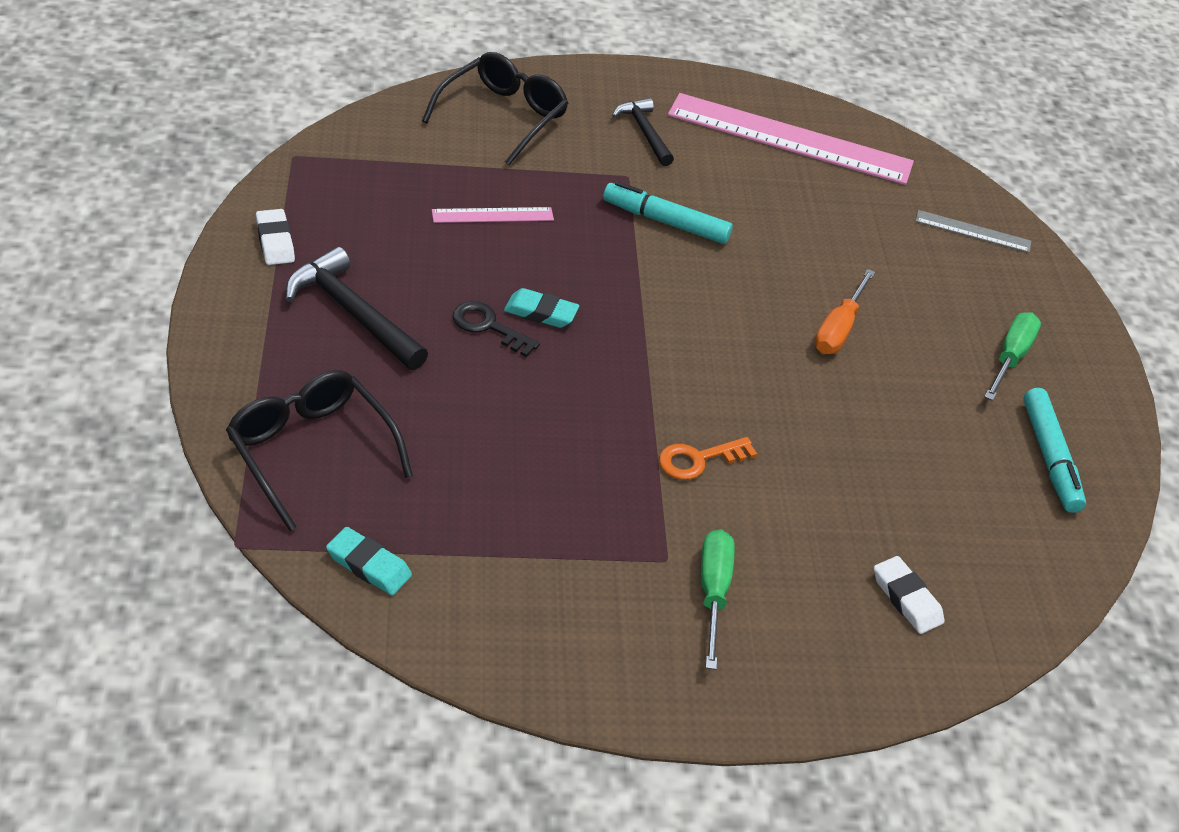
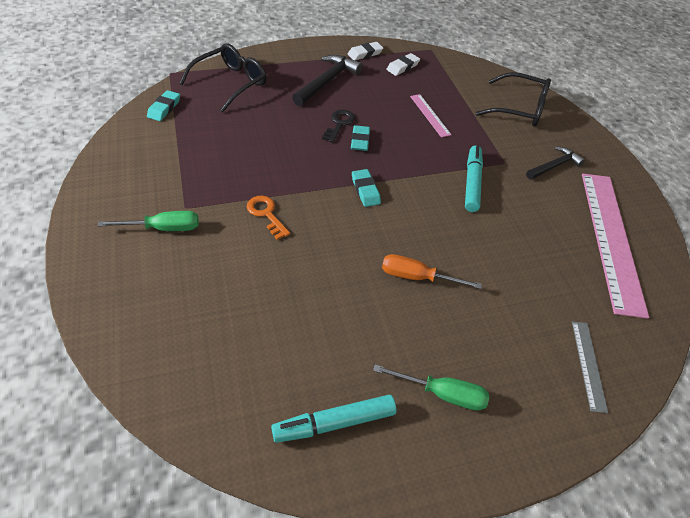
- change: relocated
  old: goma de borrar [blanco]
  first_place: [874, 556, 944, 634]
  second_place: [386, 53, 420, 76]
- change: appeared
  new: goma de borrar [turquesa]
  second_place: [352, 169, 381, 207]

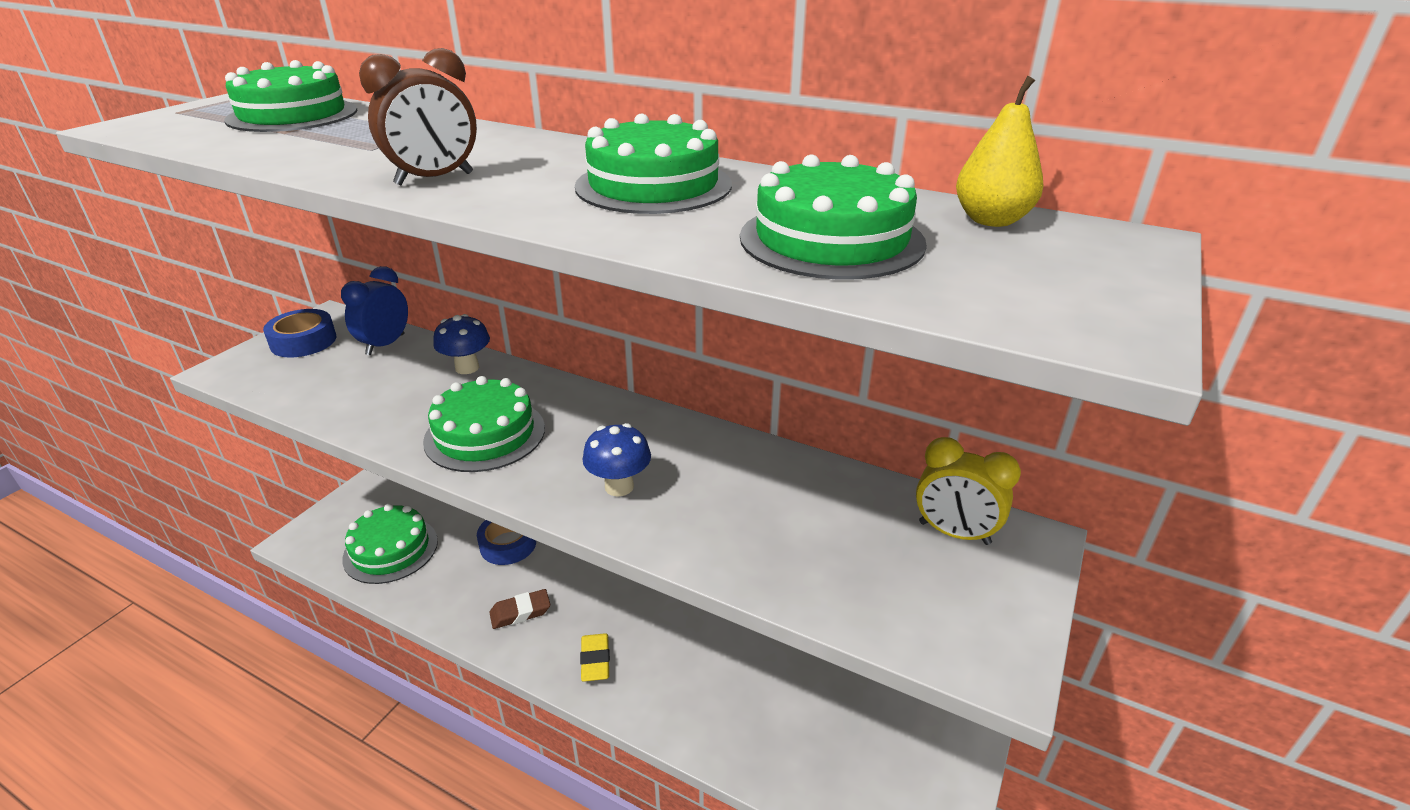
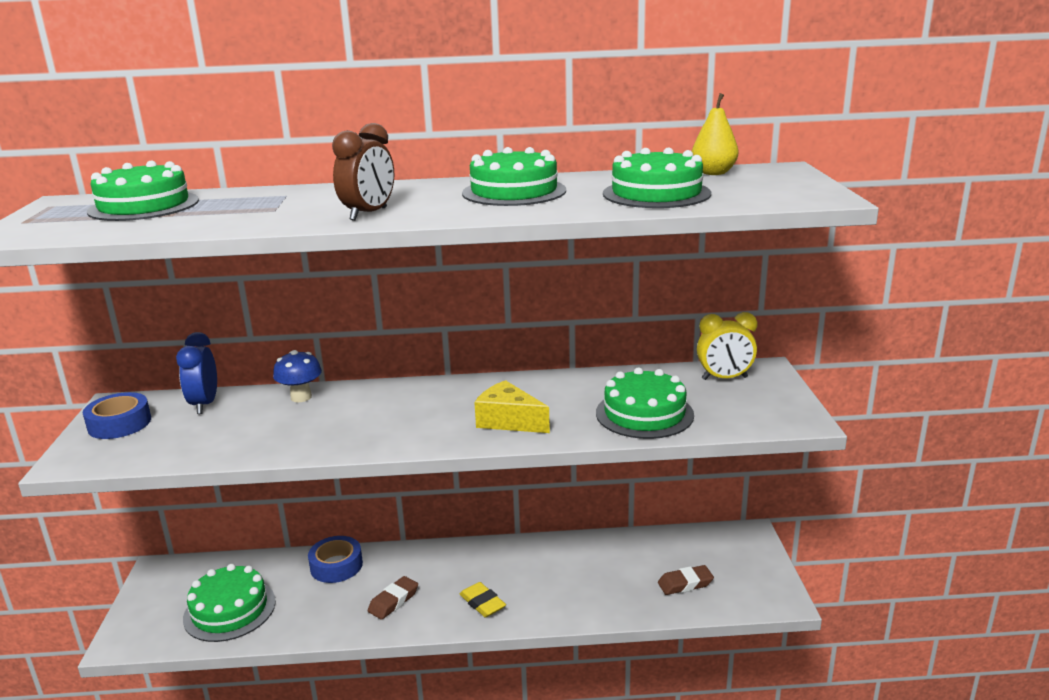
- change: relocated
  old: tarta [verde]
  first_place: [423, 376, 545, 472]
  second_place: [596, 367, 694, 439]
- change: exchanged
  old: seta [azul]
  new: queso [amarillo]
  first_place: [582, 423, 651, 496]
  second_place: [474, 380, 550, 433]
- change: appeared
  new: goma de borrar [marrón]
  second_place: [658, 565, 714, 595]

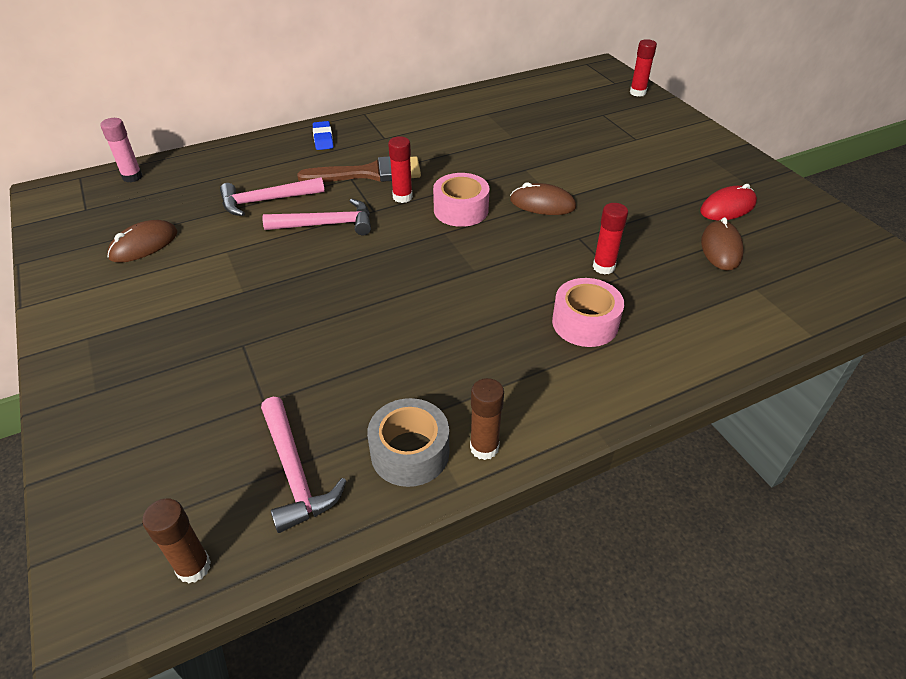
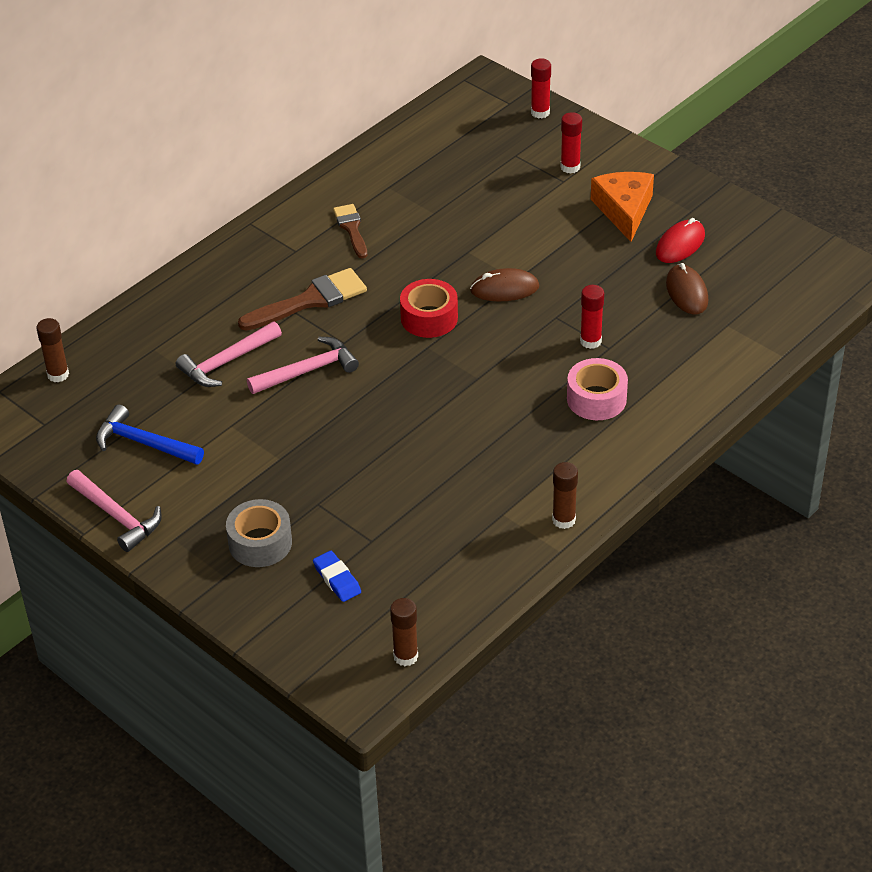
- change: colour
  old: barra de pegamento [rosa]
  new: barra de pegamento [marrón]
  first_place: [100, 118, 143, 182]
  second_place: [36, 318, 69, 382]
- change: exchanged
  old: ratón [marrón]
  new: martillo [azul]
  first_place: [107, 220, 177, 263]
  second_place: [96, 405, 204, 465]
- change: relocated
  old: martillo [rosa]
  first_place: [261, 397, 346, 533]
  second_place: [67, 470, 162, 552]
- change: relocated
  old: goma de borrar [azul]
  first_place: [313, 121, 333, 150]
  second_place: [313, 551, 361, 602]
- change: relocated
  old: cinta adhesiva [gris]
  first_place: [367, 398, 449, 487]
  second_place: [226, 499, 292, 567]
- change: relocated
  old: barra de pegamento [rojo]
  first_place: [388, 136, 413, 203]
  second_place: [561, 112, 582, 174]
- change: colour
  old: cinta adhesiva [rosa]
  new: cinta adhesiva [rojo]
  first_place: [433, 173, 489, 227]
  second_place: [400, 279, 458, 338]
- change: appeared
  new: pincel [marrón]
  second_place: [333, 204, 367, 259]
- change: appeared
  new: queso [naranja]
  second_place: [591, 172, 654, 242]

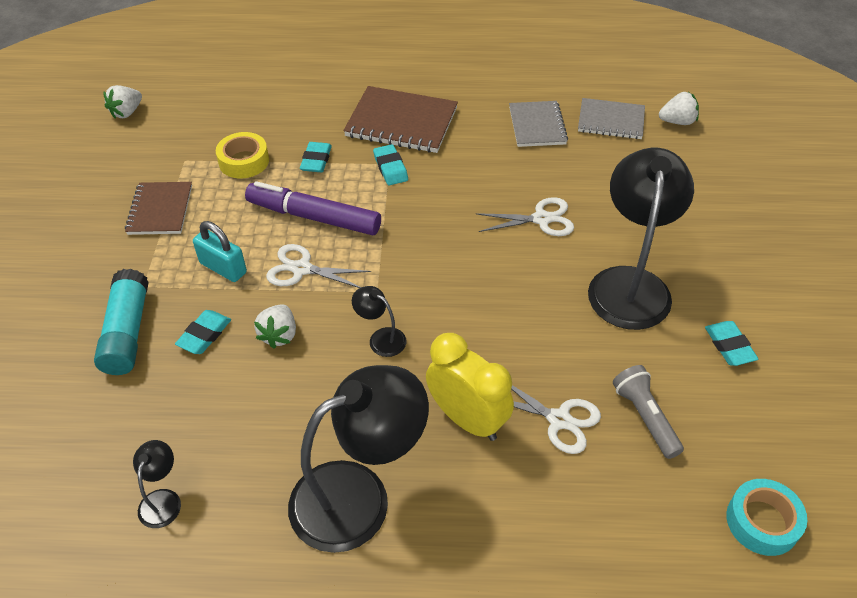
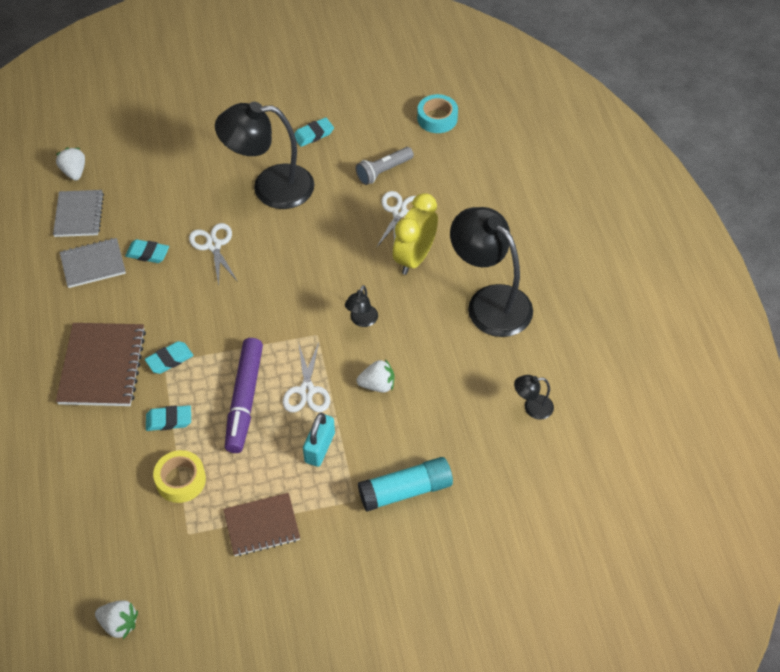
- change: relocated
  old: goma de borrar [turquesa]
  first_place: [175, 310, 231, 354]
  second_place: [125, 239, 169, 263]

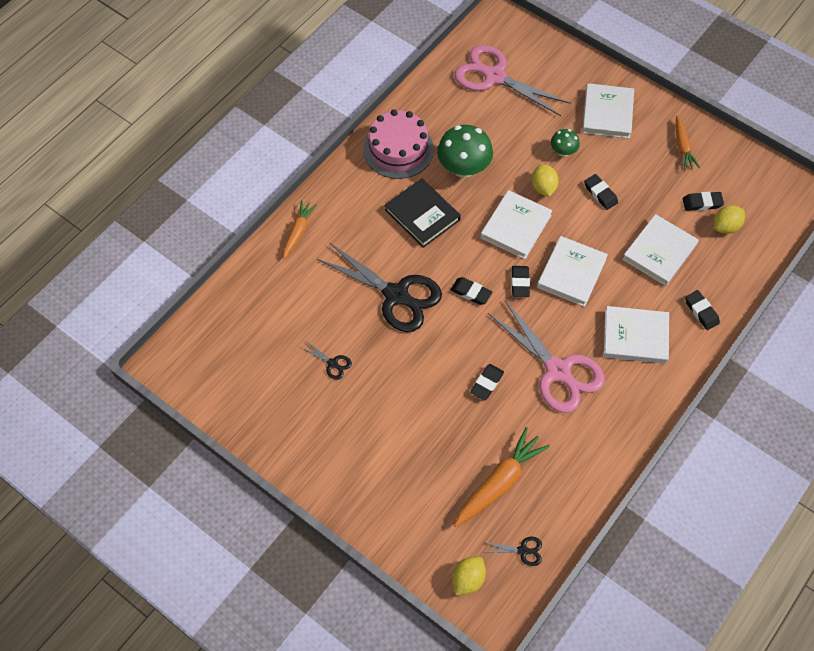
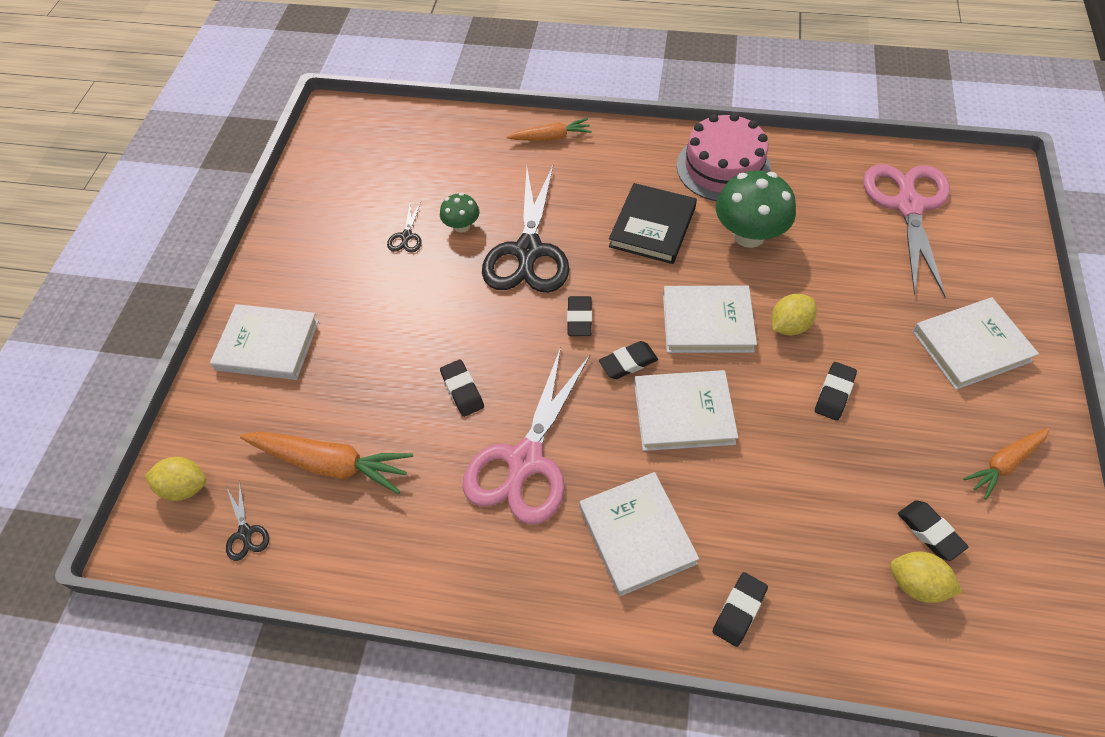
- change: spun
  old: goma de borrar [negro]
  first_place: [470, 364, 504, 400]
  second_place: [440, 360, 484, 417]
  degrees: 60
- change: relocated
  old: seta [verde]
  first_place: [551, 129, 580, 157]
  second_place: [440, 193, 479, 233]
- change: relocated
  old: libro [blanco]
  first_place: [622, 214, 699, 286]
  second_place: [210, 304, 319, 380]

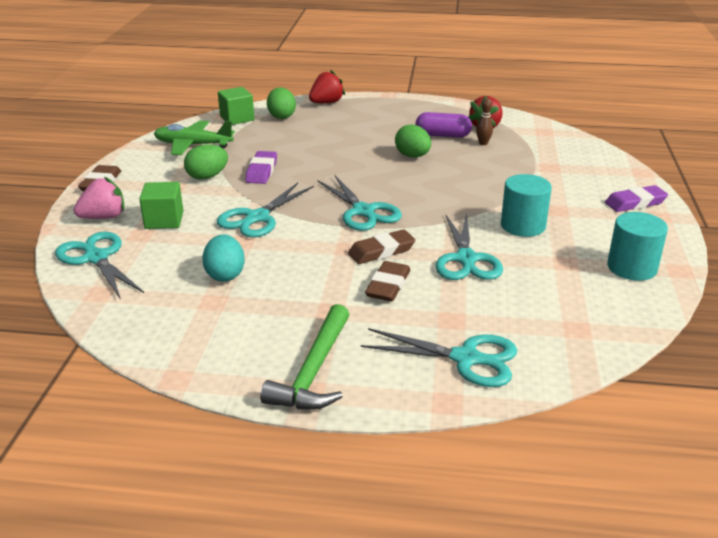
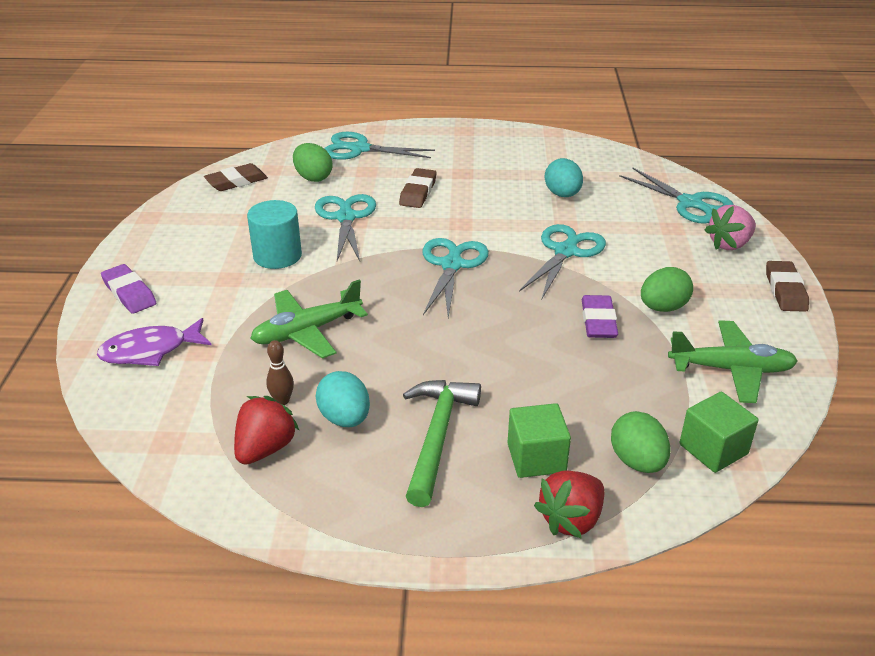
- change: relocated
  old: cubo [verde]
  first_place: [139, 182, 183, 229]
  second_place: [508, 403, 571, 478]
- change: relocated
  old: martillo [verde]
  first_place: [260, 304, 350, 410]
  second_place: [403, 380, 481, 507]
- change: spun
  old: tijeras [turquesa]
  first_place: [318, 175, 402, 231]
  second_place: [423, 238, 489, 318]
  degrees: 45
- change: relocated
  old: goma de borrar [marrón]
  first_place: [348, 229, 415, 264]
  second_place: [204, 163, 268, 191]
- change: relocated
  old: huevo [verde]
  first_place: [395, 125, 431, 158]
  second_place: [293, 143, 332, 182]
- change: exchanged
  old: cápsula [morado]
  new: huevo [turquesa]
  first_place: [415, 112, 472, 138]
  second_place: [316, 371, 370, 427]
- change: spun
  old: goma de borrar [morado]
  first_place: [605, 185, 668, 212]
  second_place: [101, 264, 156, 314]
  degrees: 75
- change: missing
  old: cilindro [turquesa]
  first_place: [607, 212, 668, 281]
- change: appeared
  new: pez [morado]
  second_place: [97, 318, 211, 366]
- change: appeared
  new: avión [verde]
  second_place: [250, 280, 368, 359]

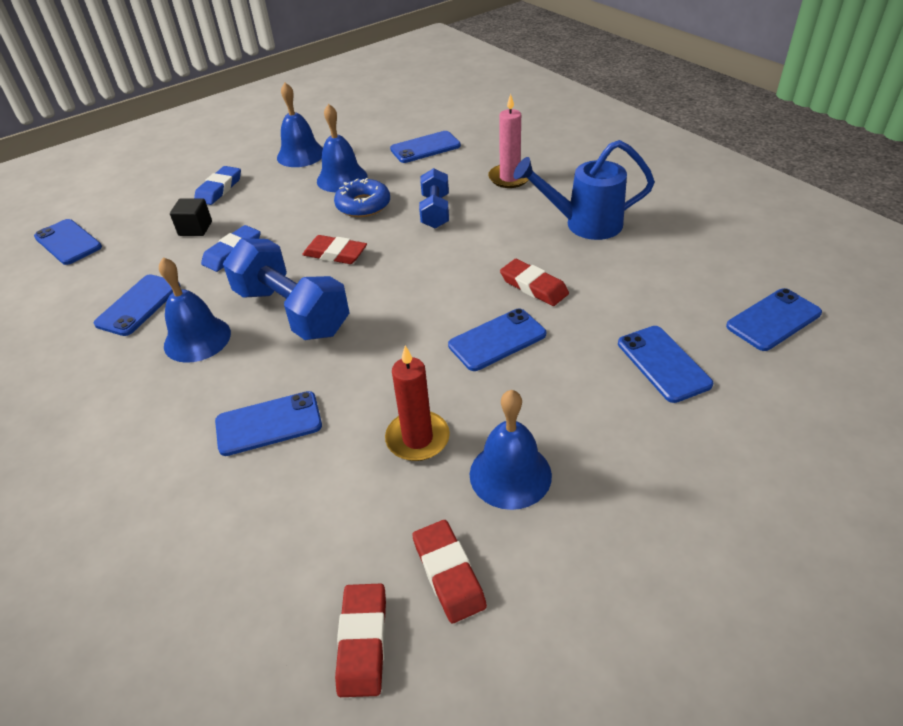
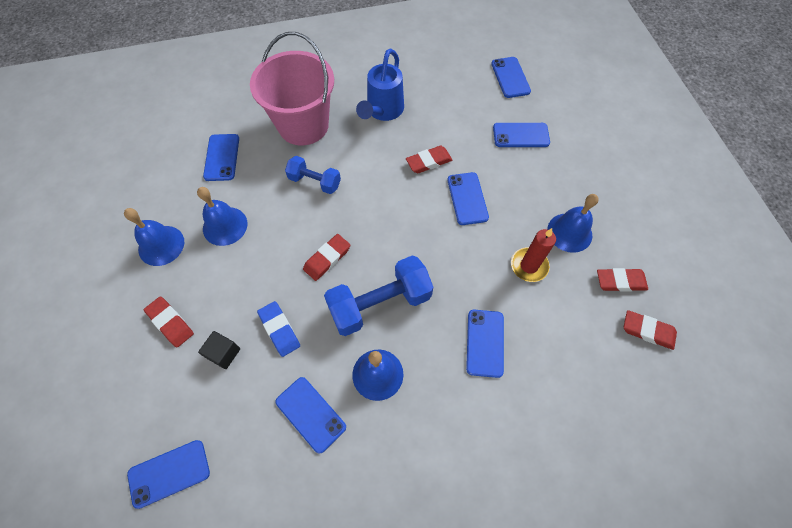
- change: colour
  old: goma de borrar [azul]
  new: goma de borrar [rojo]
  first_place: [194, 166, 241, 205]
  second_place: [144, 296, 194, 347]
- change: missing
  old: rosquilla [azul]
  first_place: [334, 178, 390, 217]
- change: exchanged
  old: vela [rosa]
  new: balde [rosa]
  first_place: [488, 94, 529, 188]
  second_place: [250, 32, 334, 145]

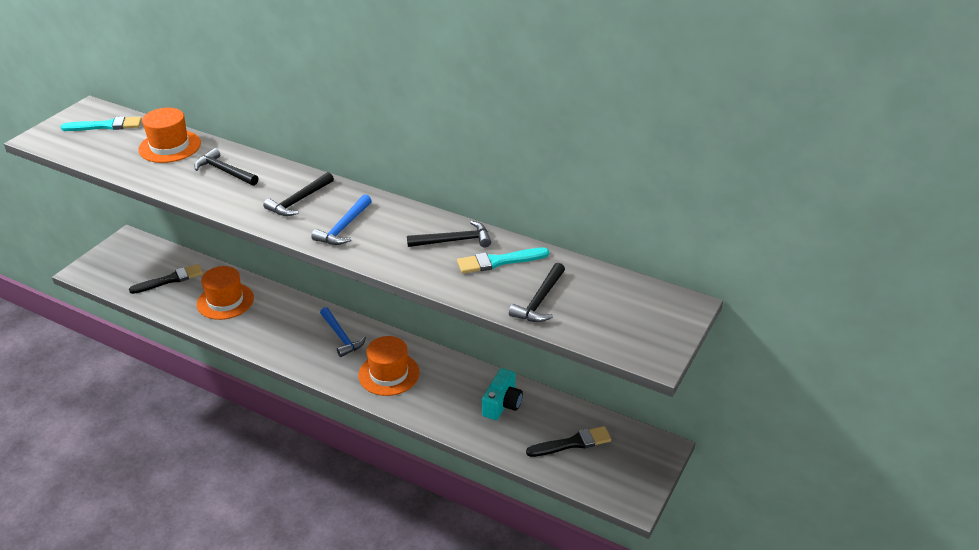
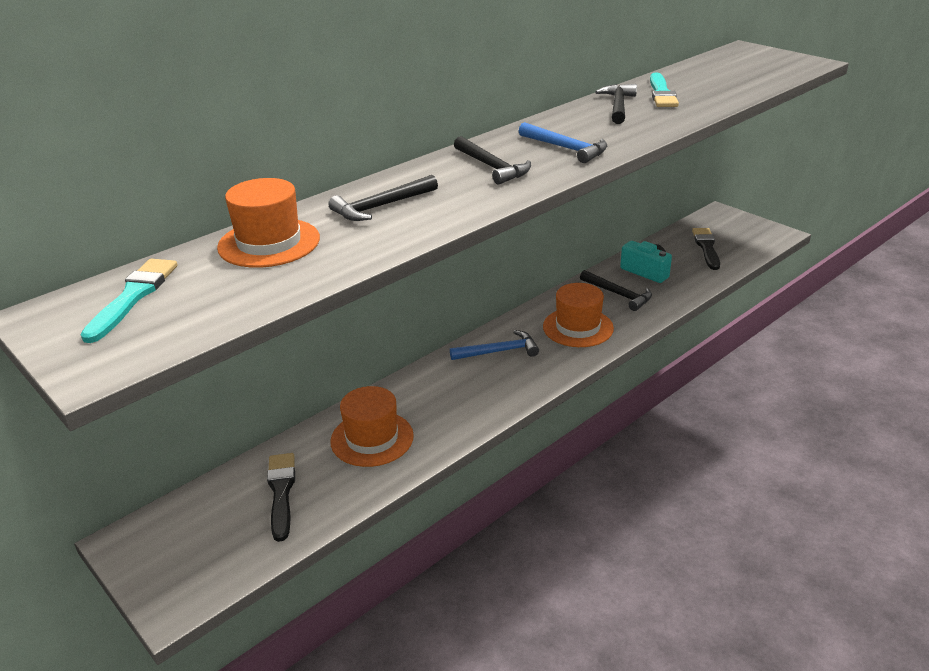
- change: relocated
  old: martillo [negro]
  first_place: [509, 263, 565, 322]
  second_place: [580, 270, 652, 311]

